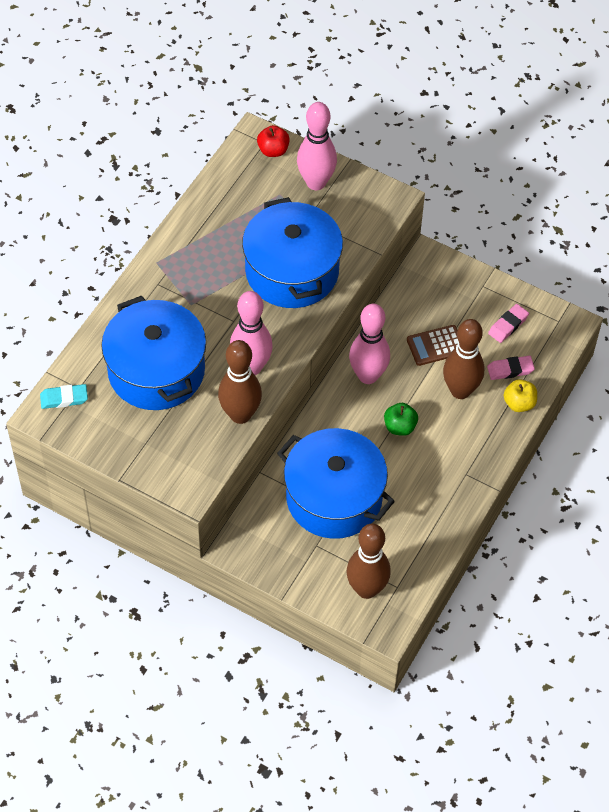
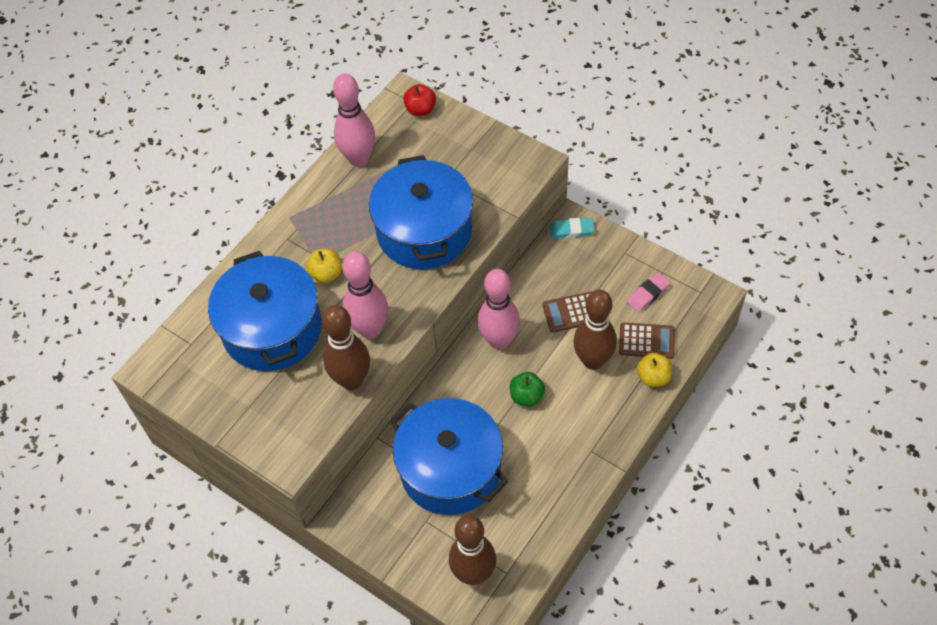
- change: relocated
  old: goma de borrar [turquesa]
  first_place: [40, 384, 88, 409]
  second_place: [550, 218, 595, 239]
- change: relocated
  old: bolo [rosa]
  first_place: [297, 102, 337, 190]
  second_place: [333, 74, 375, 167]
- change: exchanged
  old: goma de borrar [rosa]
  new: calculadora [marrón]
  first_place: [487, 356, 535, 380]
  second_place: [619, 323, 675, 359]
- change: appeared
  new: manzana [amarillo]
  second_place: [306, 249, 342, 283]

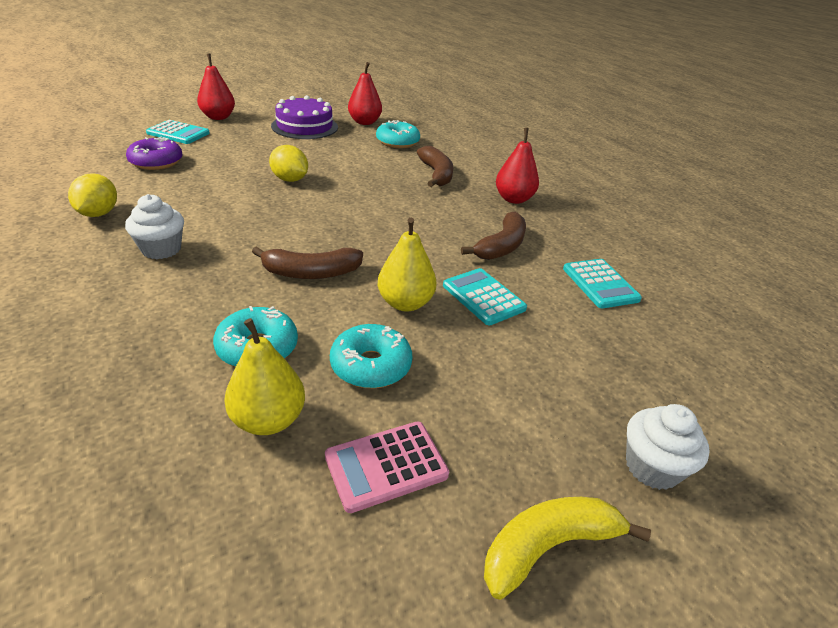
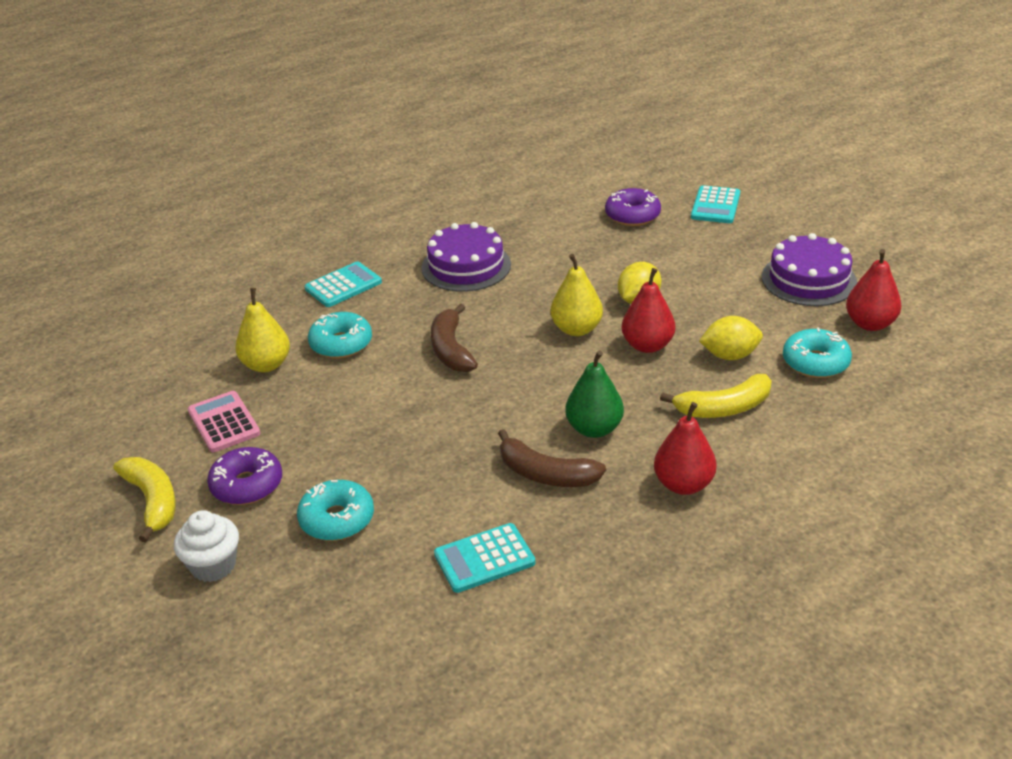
- change: relocated
  old: limón [amarillo]
  first_place: [68, 173, 117, 217]
  second_place: [699, 316, 763, 360]
- change: exchanged
  old: magdalena [blanco]
  new: tarta [morado]
  first_place: [125, 194, 184, 259]
  second_place: [421, 222, 511, 292]
- change: relocated
  old: pera [rojo]
  first_place: [197, 53, 235, 120]
  second_place: [622, 268, 675, 353]
- change: relocated
  old: rosquilla [turquesa]
  first_place: [330, 324, 412, 388]
  second_place: [297, 480, 374, 541]
- change: relocated
  old: pera [amarillo]
  first_place: [378, 218, 437, 312]
  second_place: [551, 254, 603, 336]
- change: colour
  old: plátano [marrón]
  new: plátano [amarillo]
  first_place: [417, 146, 453, 187]
  second_place: [660, 374, 772, 418]
- change: relocated
  old: calculadora [turquesa]
  first_place: [443, 268, 527, 325]
  second_place: [305, 262, 382, 307]
- change: appeared
  new: rosquilla [morado]
  second_place: [207, 447, 282, 505]
- change: appeared
  new: pera [verde]
  second_place: [565, 351, 624, 438]

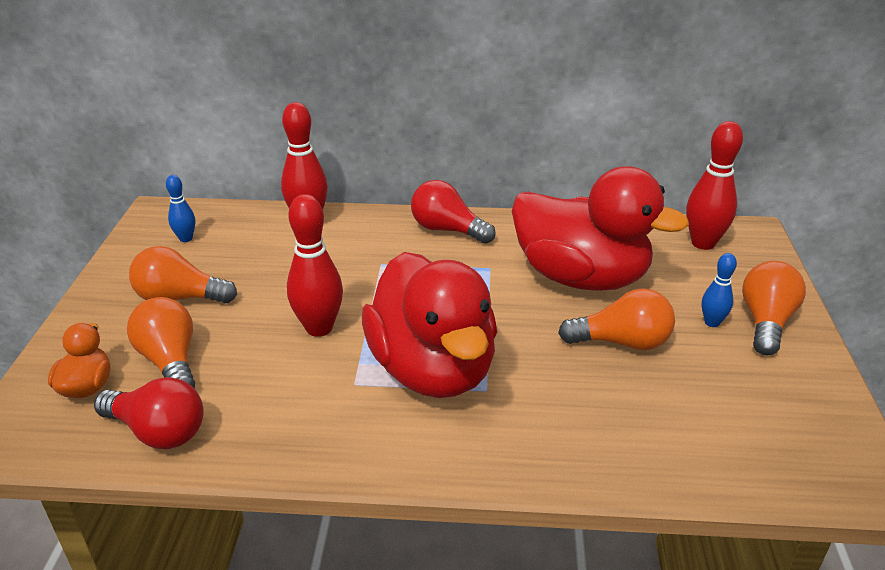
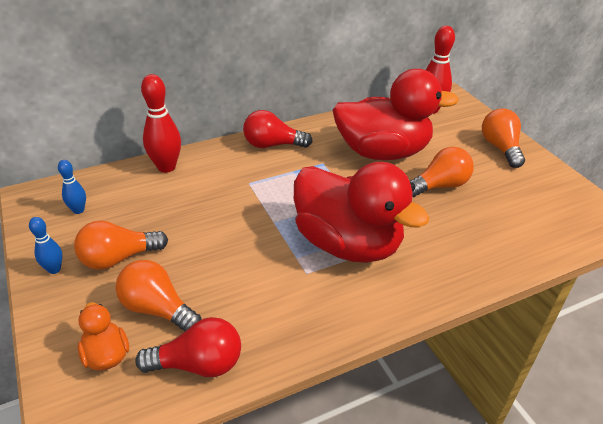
- change: missing
  old: bolo [rojo]
  first_place: [287, 194, 343, 337]
- change: relocated
  old: bolo [azul]
  first_place: [702, 253, 737, 327]
  second_place: [29, 217, 63, 274]

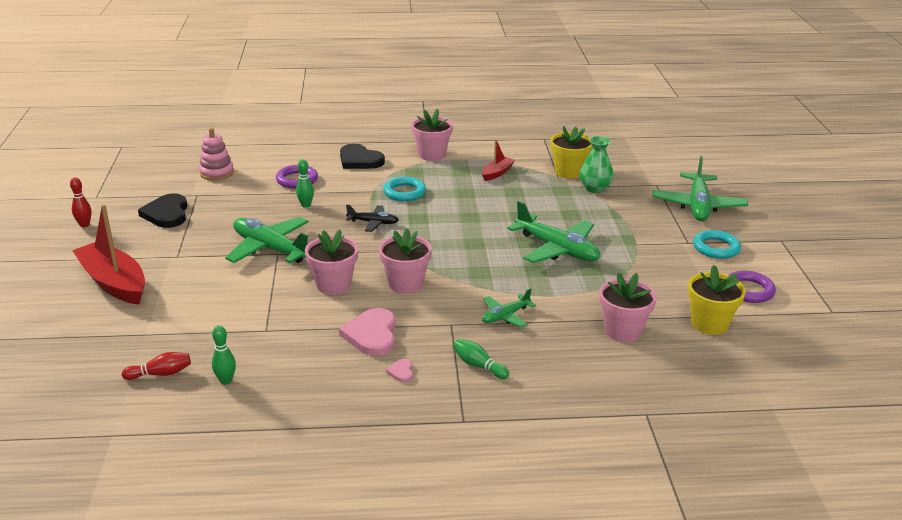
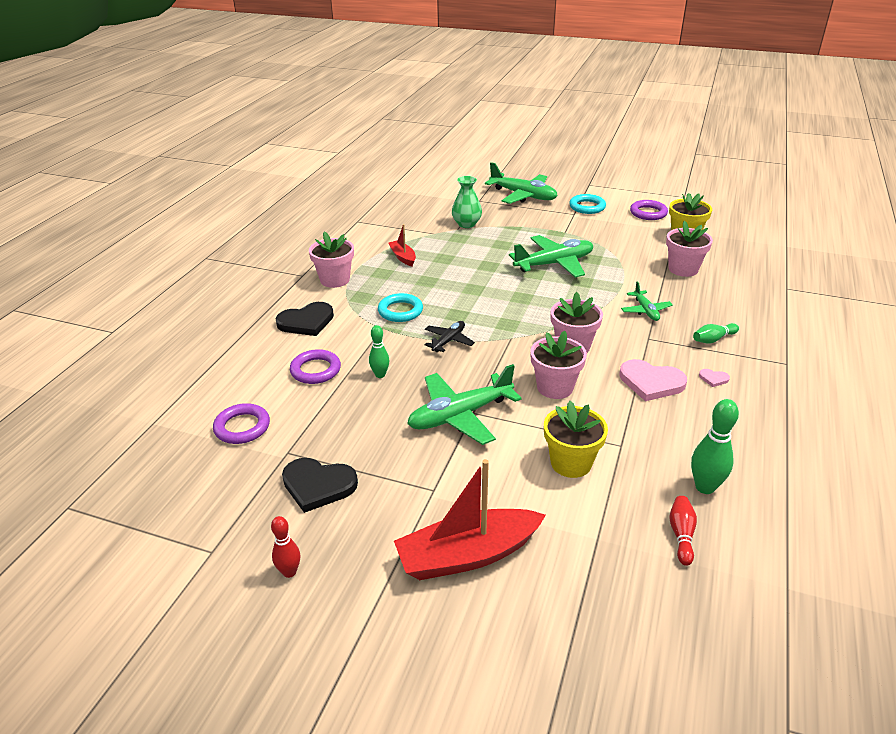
- change: exchanged
  old: juguete apilable [rosa]
  new: anillo [morado]
  first_place: [199, 128, 234, 181]
  second_place: [213, 403, 270, 444]
- change: size
  old: bolo [verde]
  first_place: [212, 325, 236, 385]
  second_place: [691, 399, 739, 494]
  factor: 1.57
- change: relocated
  old: maceta [amarillo]
  first_place: [550, 126, 593, 179]
  second_place: [544, 401, 608, 478]

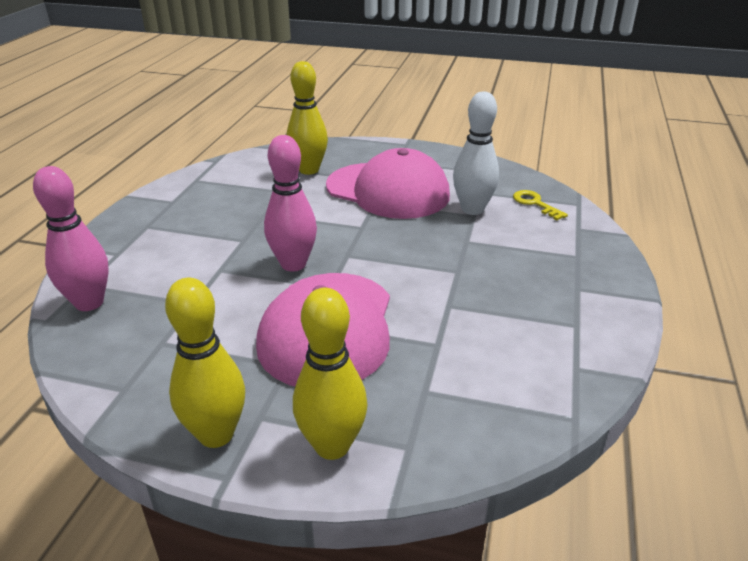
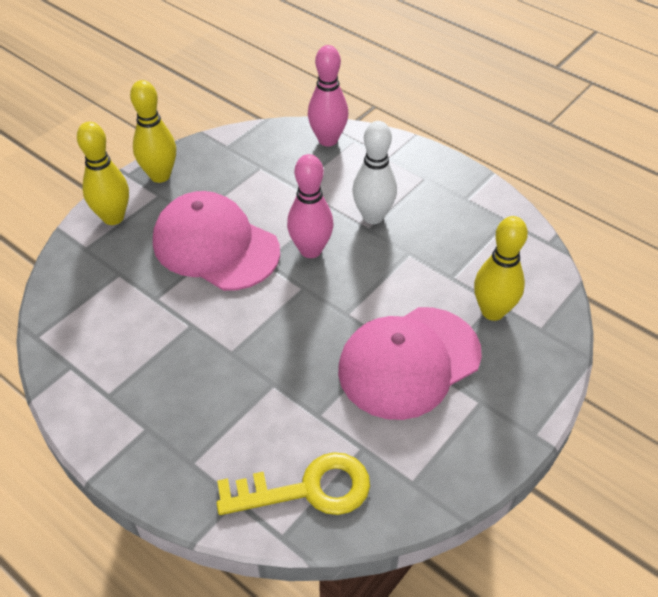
- change: relocated
  old: bolo [blanco]
  first_place: [453, 91, 499, 215]
  second_place: [352, 121, 397, 224]
- change: size
  old: llave [amarillo]
  first_place: [513, 190, 568, 220]
  second_place: [217, 452, 370, 515]
  factor: 1.9

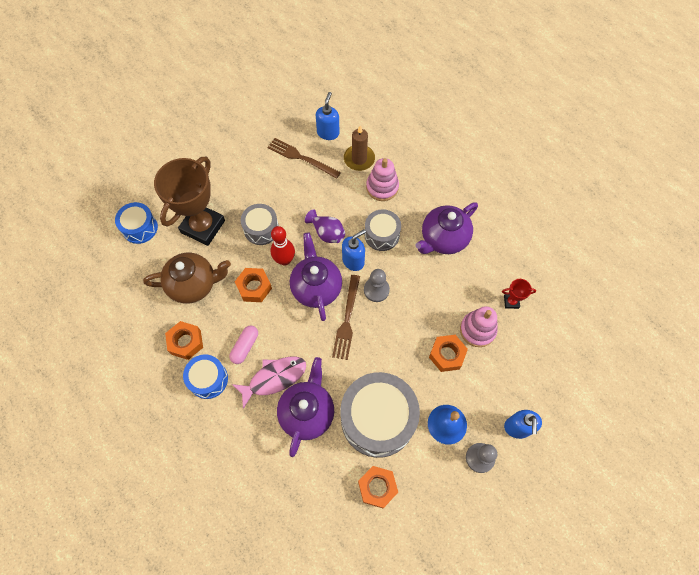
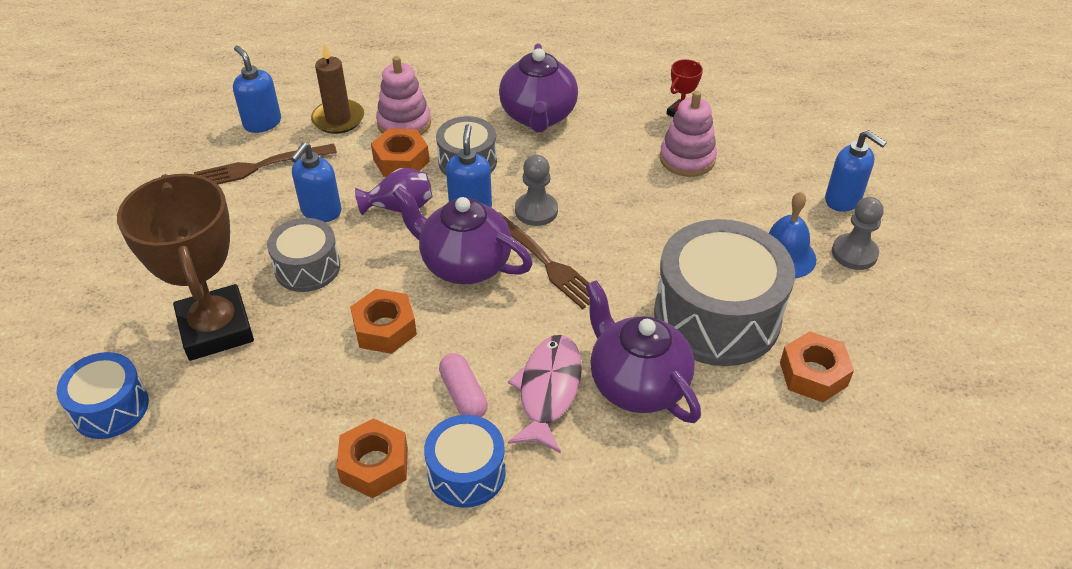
- change: missing
  old: tetera [marrón]
  first_place: [143, 253, 231, 304]
- change: missing
  old: bolo [rojo]
  first_place: [271, 226, 295, 266]
- change: relocated
  old: tuerca [naranja]
  first_place: [429, 335, 468, 372]
  second_place: [371, 128, 430, 177]
- change: appeared
  new: dispensador de jabón [azul]
  second_place: [291, 142, 341, 222]

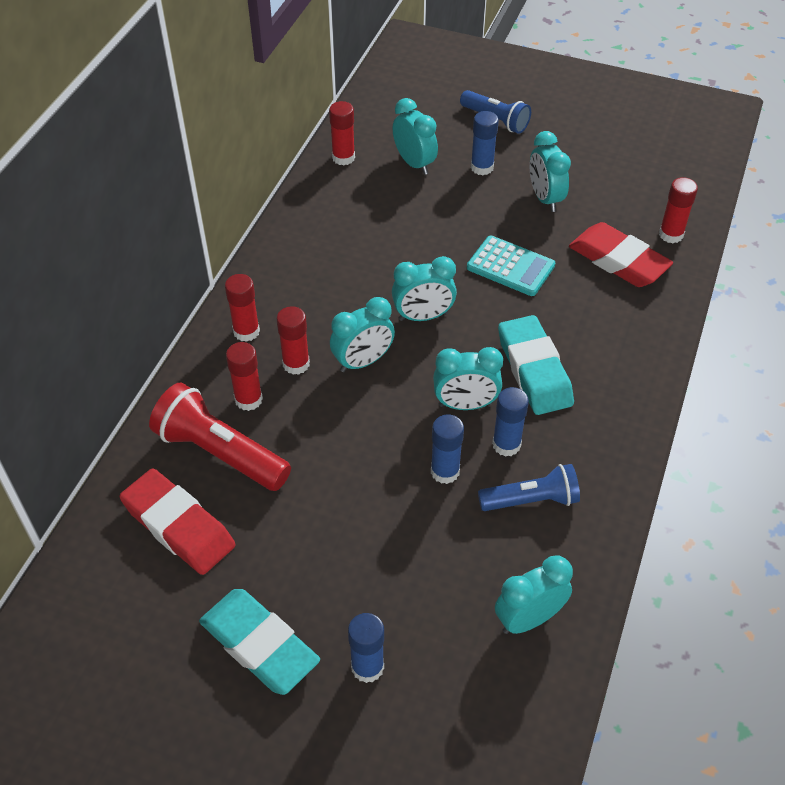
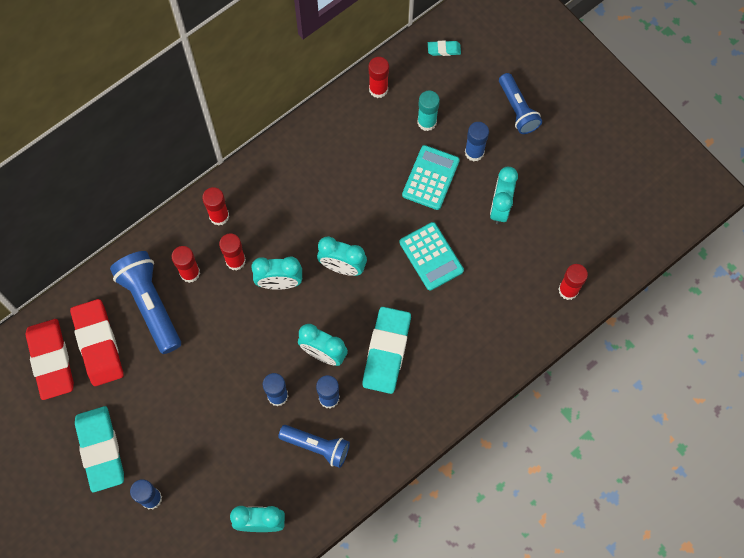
- change: colour
  old: lámpara de mano [rojo]
  new: lámpara de mano [azul]
  first_place: [149, 383, 291, 491]
  second_place: [110, 251, 181, 354]
- change: exchanged
  old: despertador [turquesa]
  new: barra de pegamento [turquesa]
  first_place: [393, 98, 438, 175]
  second_place: [417, 90, 440, 131]
- change: relocated
  old: goma de borrar [rojo]
  first_place: [569, 222, 673, 287]
  second_place: [26, 319, 74, 400]
- change: appeared
  new: calculadora [turquesa]
  second_place: [402, 145, 460, 210]
- change: appeared
  new: goma de borrar [turquesa]
  second_place: [428, 41, 461, 56]

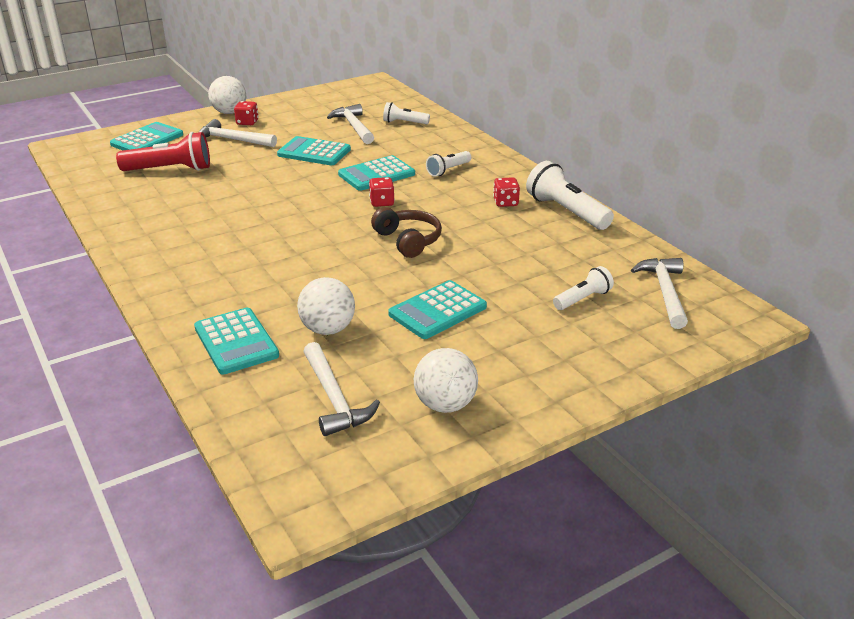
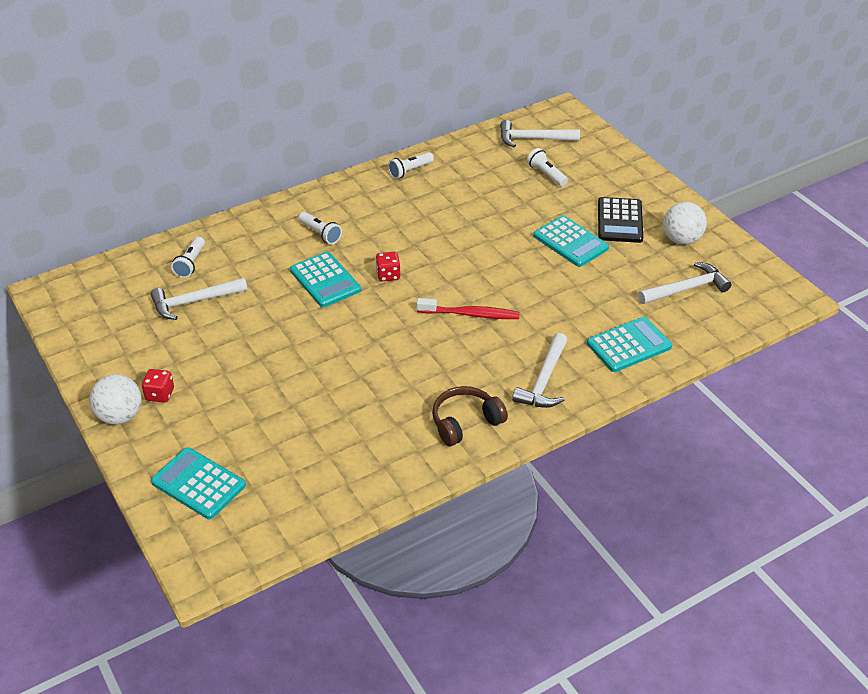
- change: missing
  old: lámpara de mano [rojo]
  first_place: [116, 132, 210, 171]
- change: relocated
  old: martillo [blanco]
  first_place: [199, 119, 277, 147]
  second_place: [512, 333, 567, 408]
- change: missing
  old: calculadora [turquesa]
  first_place: [277, 136, 351, 165]
- change: missing
  old: pelota [blanco]
  first_place: [297, 277, 355, 335]
- change: relocated
  old: auriculares [marrón]
  first_place: [371, 207, 442, 258]
  second_place: [432, 386, 508, 446]
- change: missing
  old: dado [rojo]
  first_place: [493, 177, 520, 207]
- change: size
  old: lámpara de mano [blanco]
  first_place: [526, 161, 614, 230]
  second_place: [388, 152, 434, 179]
  factor: 0.58
- change: appeared
  new: cepillo de dientes [rojo]
  second_place: [417, 298, 520, 319]
- change: appeared
  new: calculadora [negro]
  second_place: [598, 197, 643, 243]

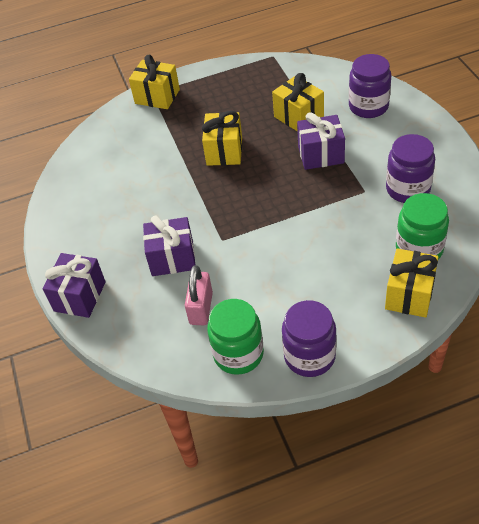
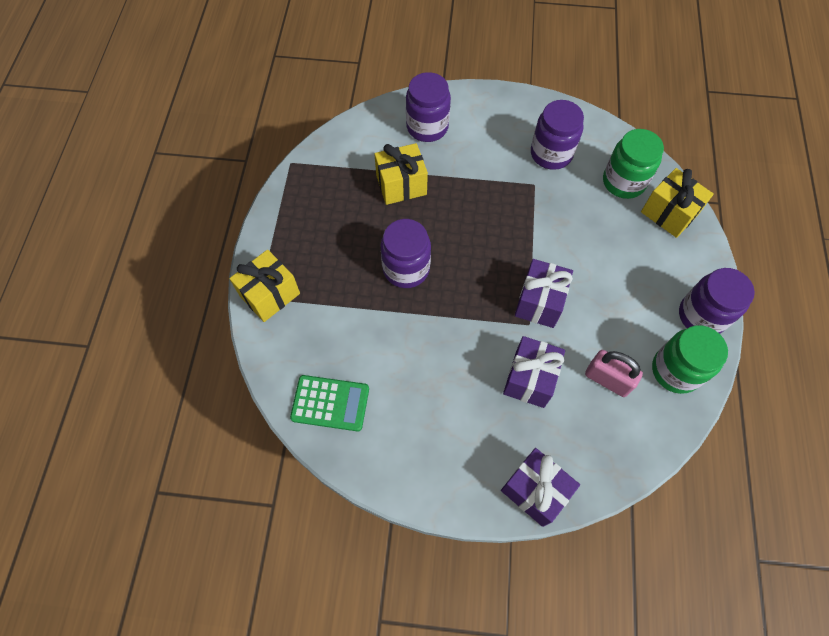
- change: exchanged
  old: regalo [amarillo]
  new: tarro [morado]
  first_place: [202, 110, 242, 166]
  second_place: [381, 219, 431, 288]
- change: relocated
  old: regalo [morado]
  first_place: [297, 112, 345, 170]
  second_place: [515, 259, 573, 328]
- change: appeared
  new: calculadora [verde]
  second_place: [290, 375, 369, 431]

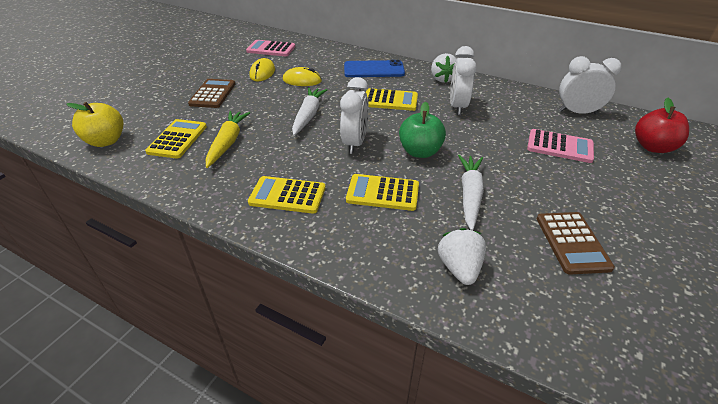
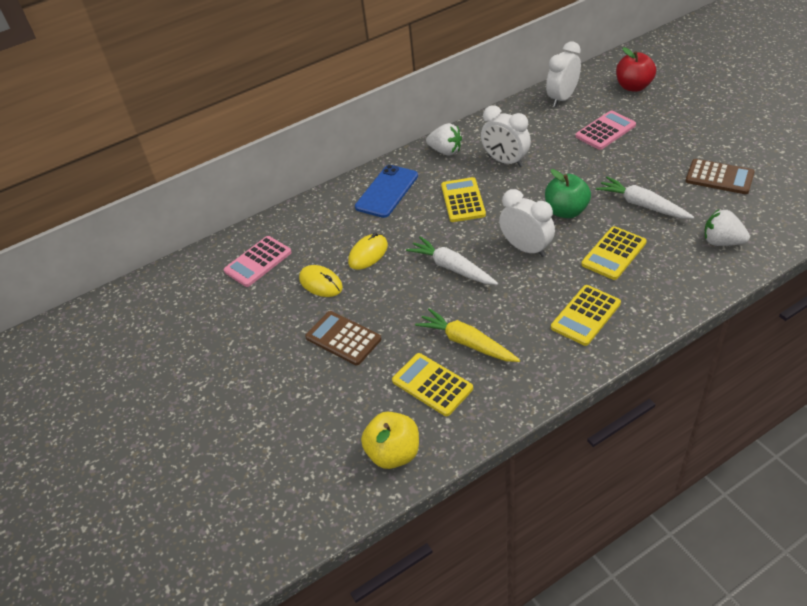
- change: spun
  old: calculadora [amarillo]
  first_place: [366, 88, 418, 111]
  second_place: [441, 177, 486, 222]
  degrees: -45

